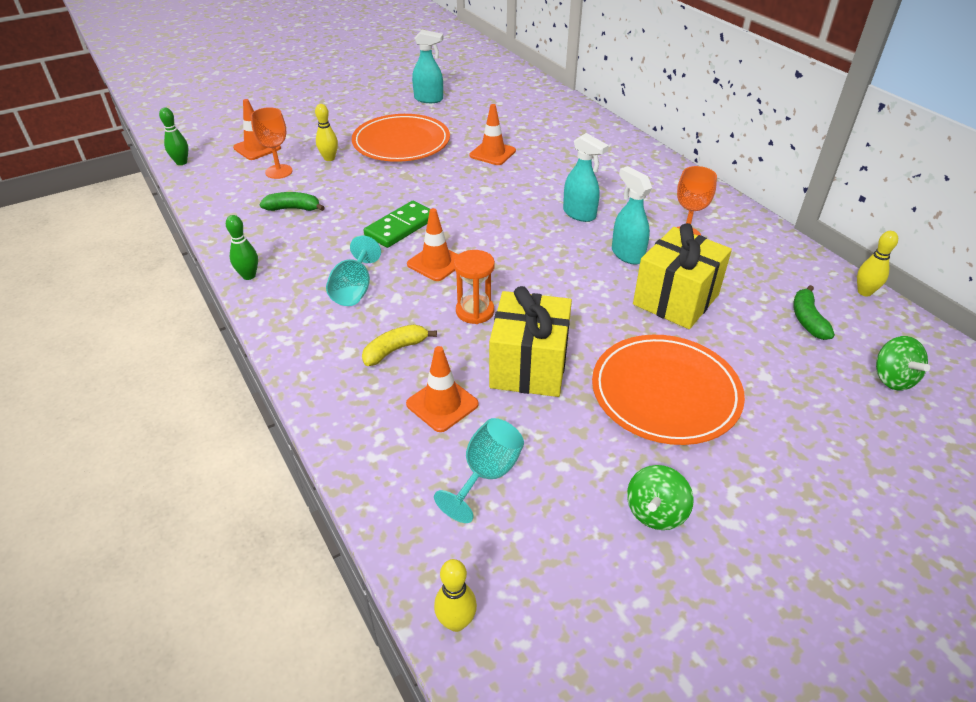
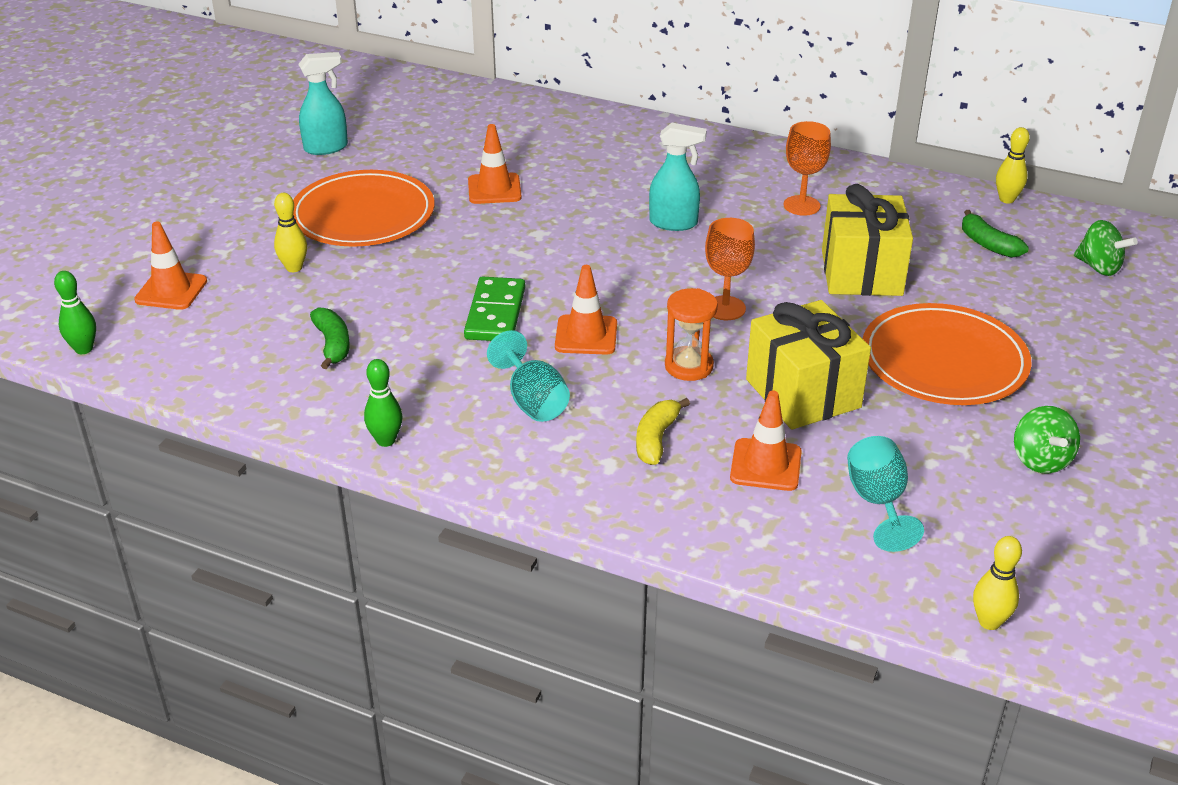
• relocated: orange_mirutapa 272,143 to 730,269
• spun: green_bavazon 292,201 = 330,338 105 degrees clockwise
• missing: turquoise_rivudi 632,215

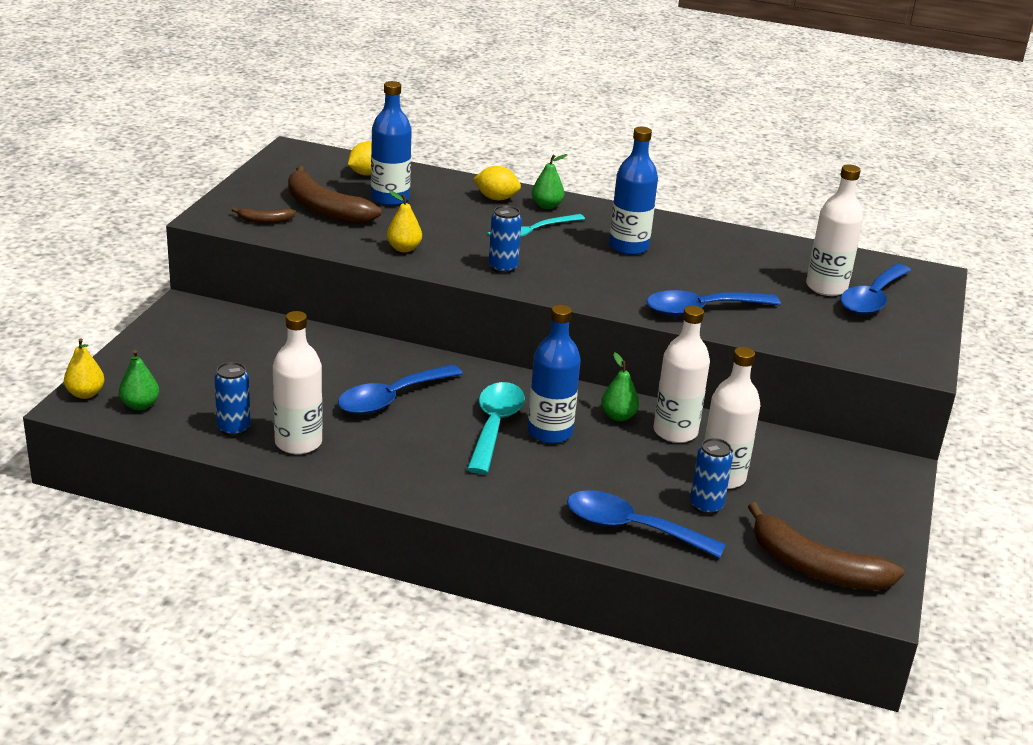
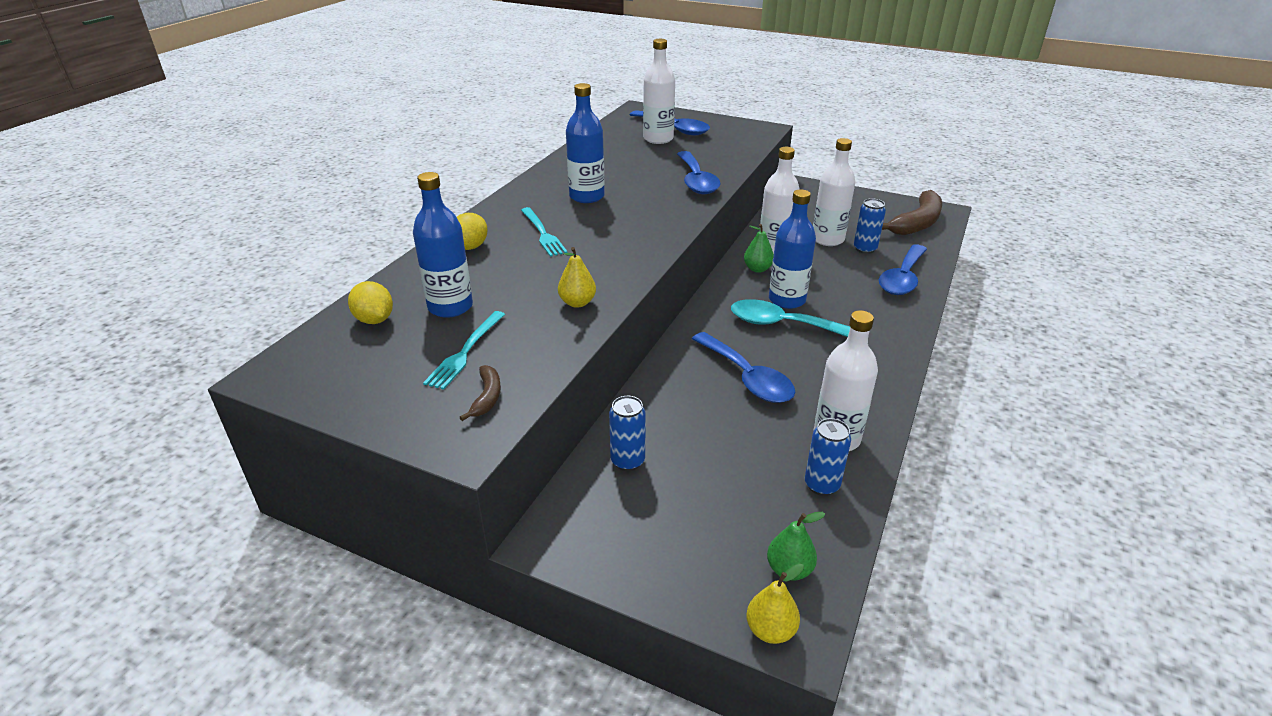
• exchanged: brown_bavazon 334,195 to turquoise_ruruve 464,350
• relocated: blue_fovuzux 505,239 to 627,433
• missing: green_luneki 550,181

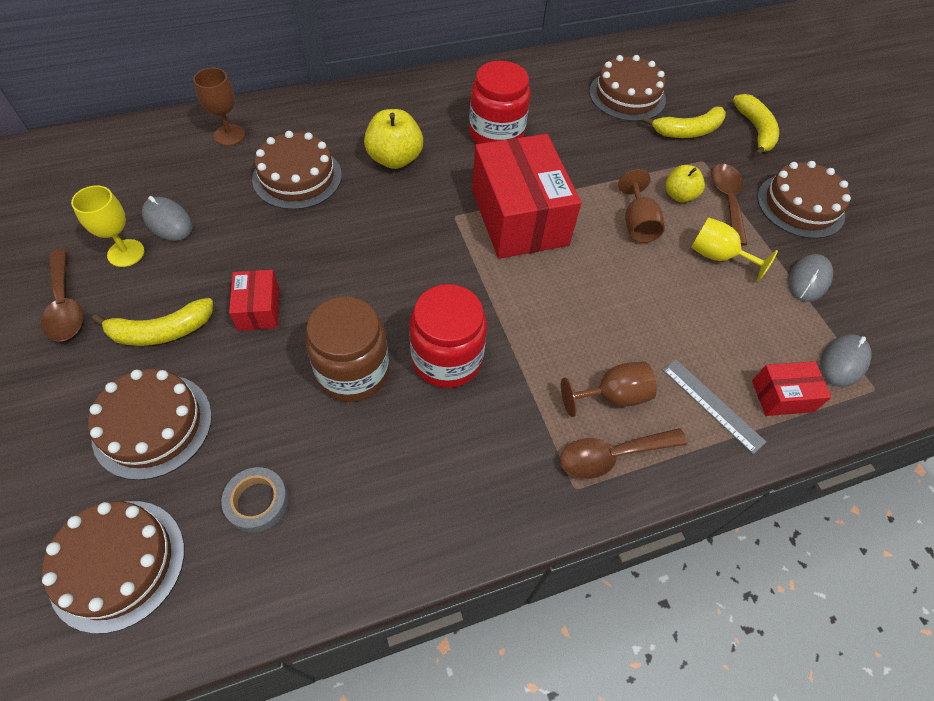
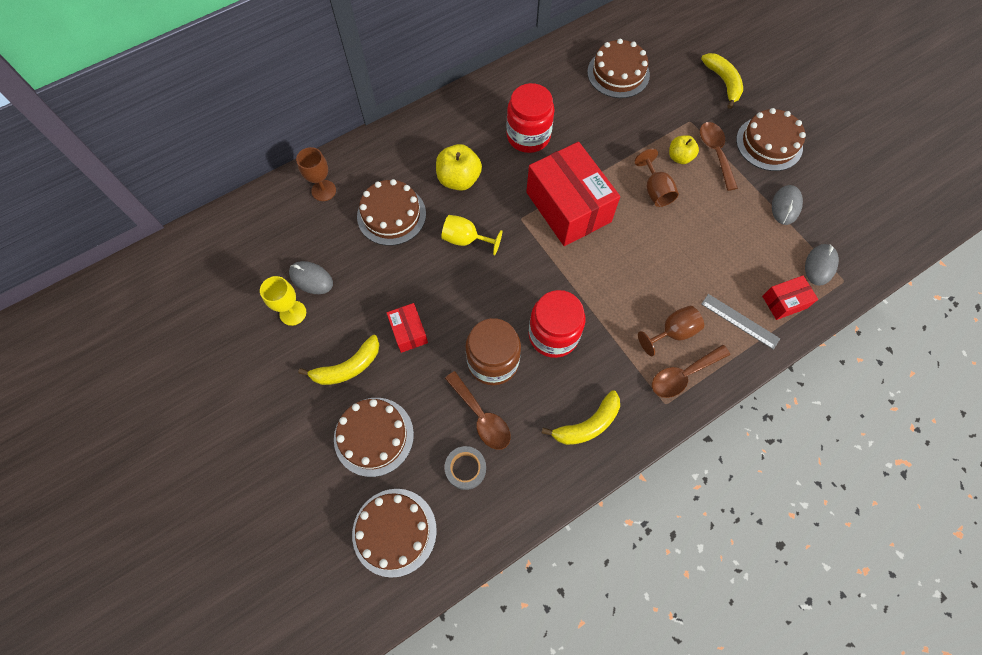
• relocated: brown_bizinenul 62,295 to 478,410
• relocated: yellow_bavazon 684,122 to 581,417
• relocated: yellow_mirutapa 734,249 to 471,235

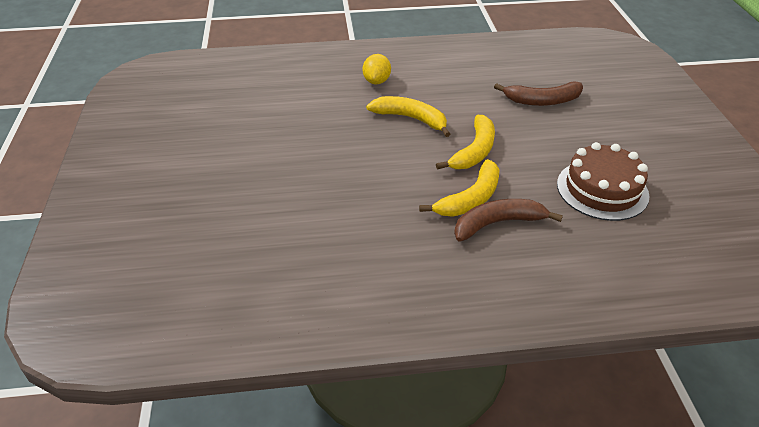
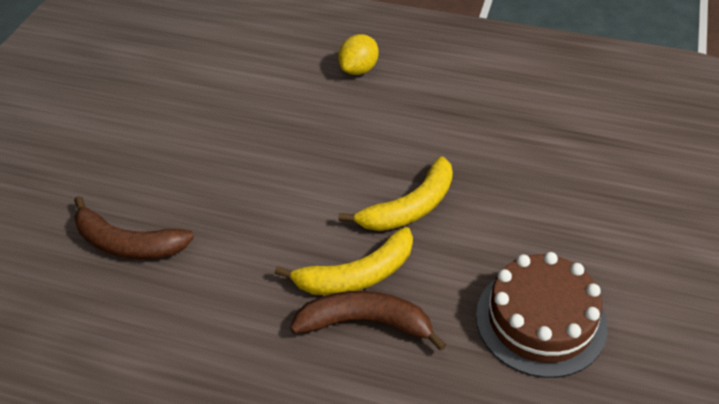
• missing: yellow_bavazon 408,116
• relocated: brown_bavazon 538,93 to 134,227

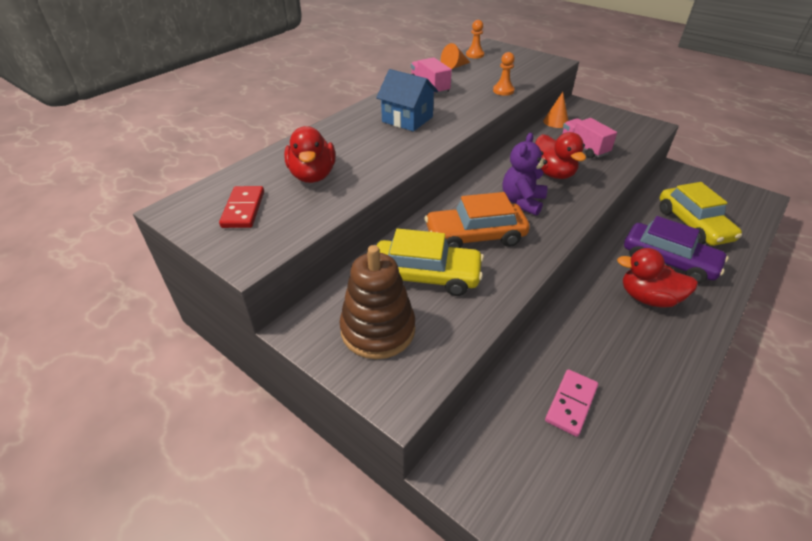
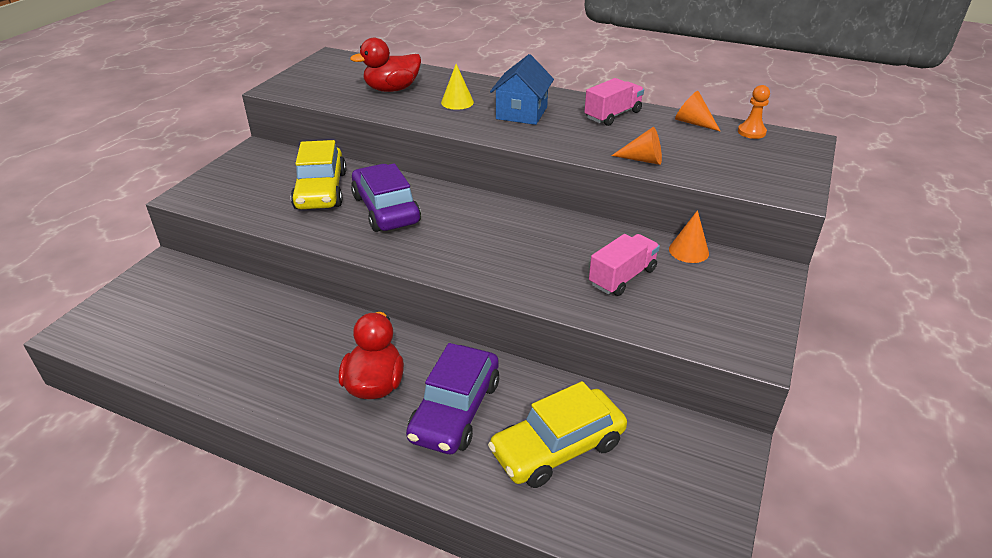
• missing: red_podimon 241,207
• missing: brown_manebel 377,302
• colour: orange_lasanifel 477,220 to purple_lasanifel 386,197
• exchanged: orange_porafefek 504,74 to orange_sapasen 636,146
• missing: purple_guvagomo 525,174
• missing: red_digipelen 560,155
• missing: pink_podimon 571,403
• appeared: yellow_sapasen 457,87

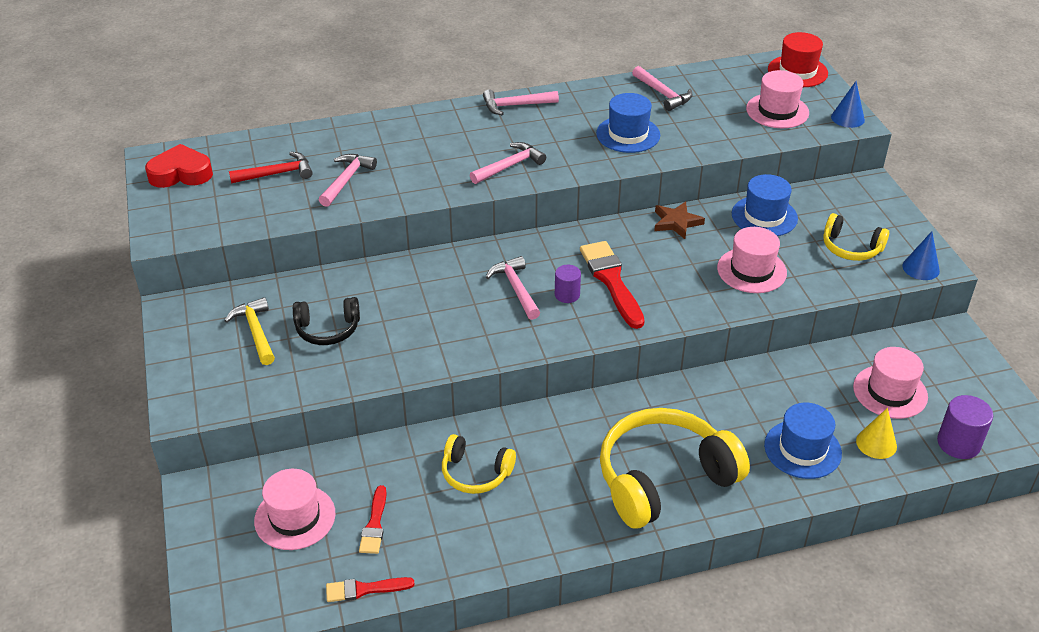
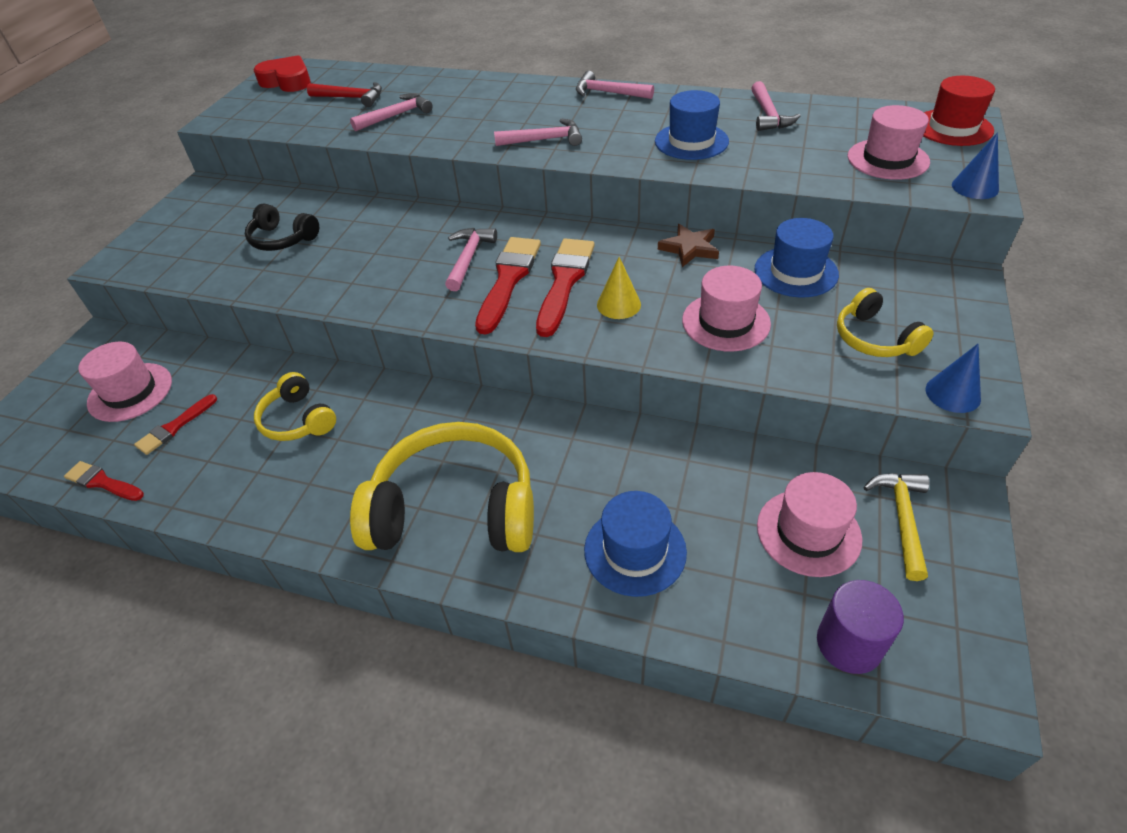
• relocated: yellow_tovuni 250,331 to 896,527
• exchanged: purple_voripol 568,284 to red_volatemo 508,285
• relocated: yellow_sapasen 876,433 to 619,288

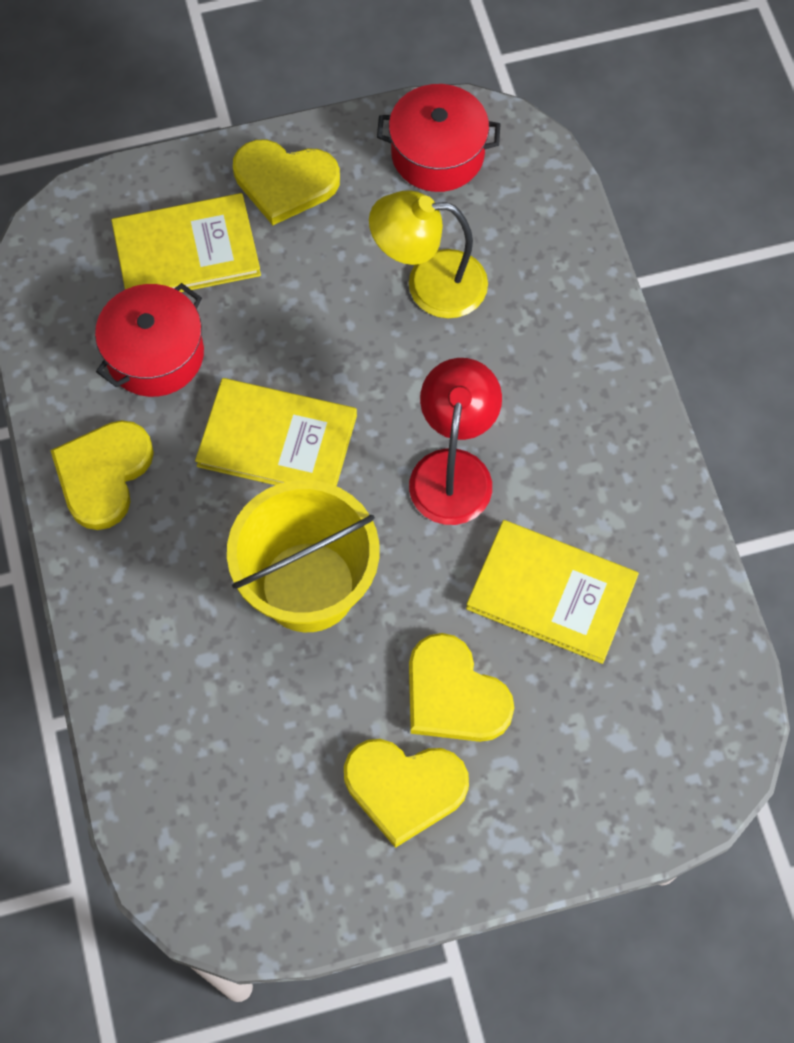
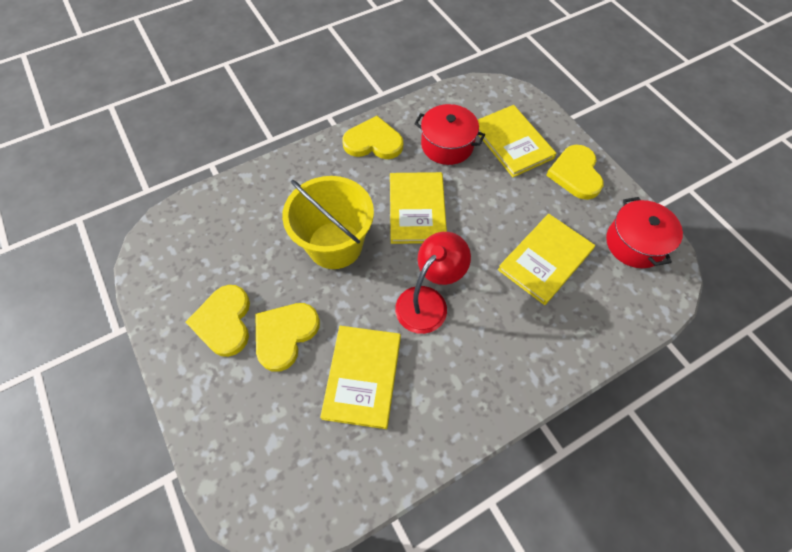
• exchanged: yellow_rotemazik 428,254 to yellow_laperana 546,259
• spun: red_rotemazik 455,441 = 433,283 45 degrees counterclockwise

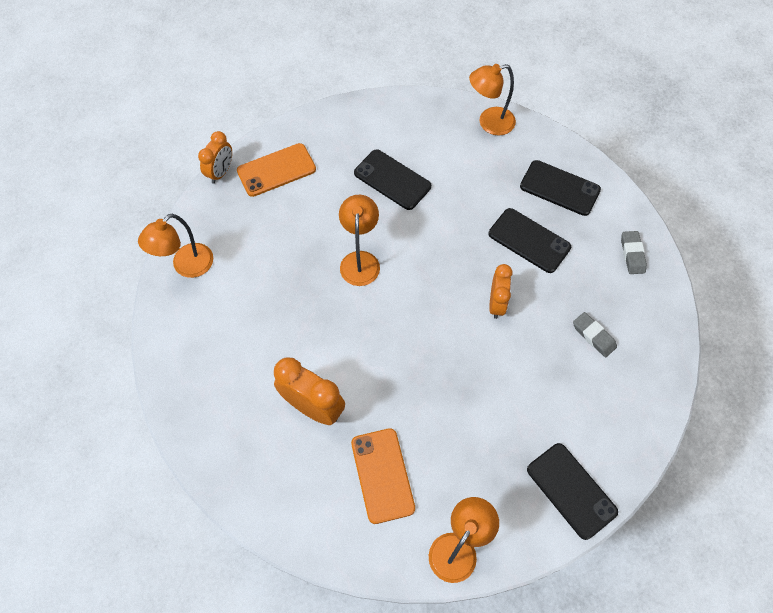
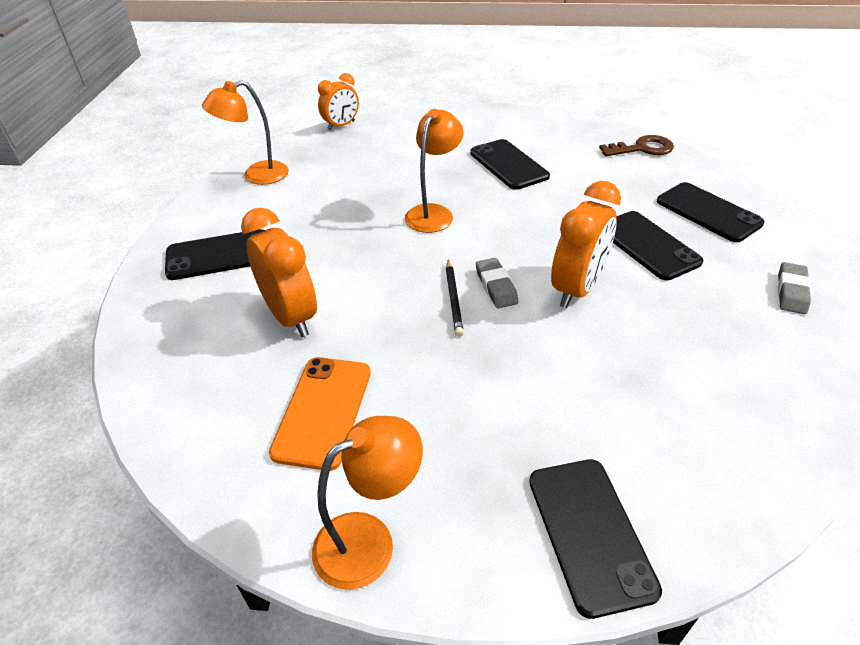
• missing: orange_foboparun 276,170
• exchanged: orange_rotemazik 492,99 to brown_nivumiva 636,145
• size: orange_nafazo 501,291 = 586,244 x1.54
• relocated: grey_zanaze 595,334 to 497,283
• appeared: black_foboparun 214,254
• appeared: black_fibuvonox 455,298

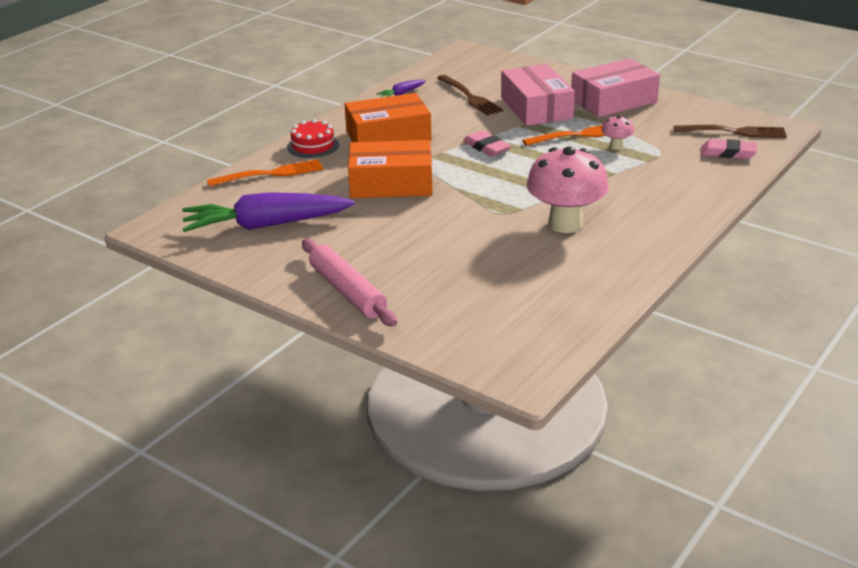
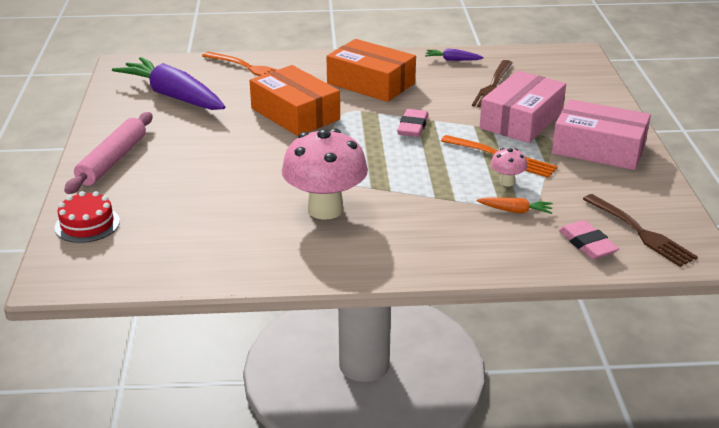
• relocated: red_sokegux 313,138 to 87,217
• appeared: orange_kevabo 515,205

